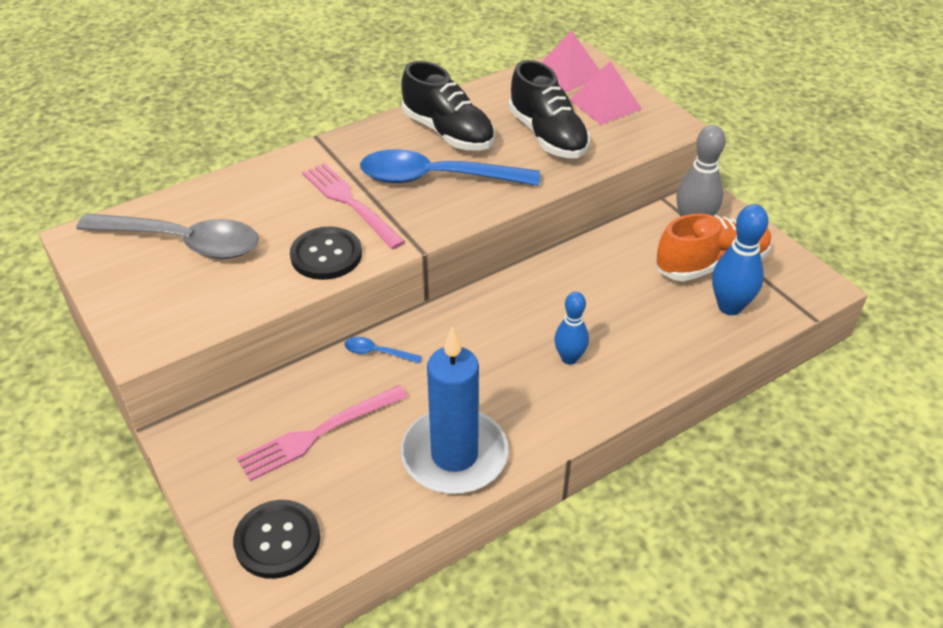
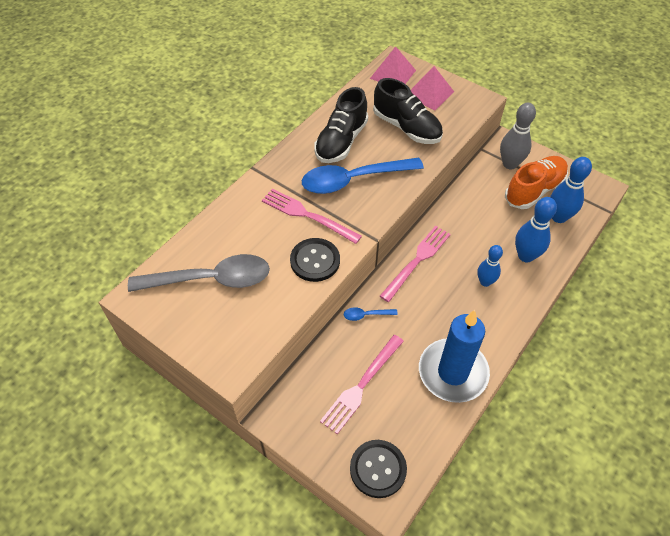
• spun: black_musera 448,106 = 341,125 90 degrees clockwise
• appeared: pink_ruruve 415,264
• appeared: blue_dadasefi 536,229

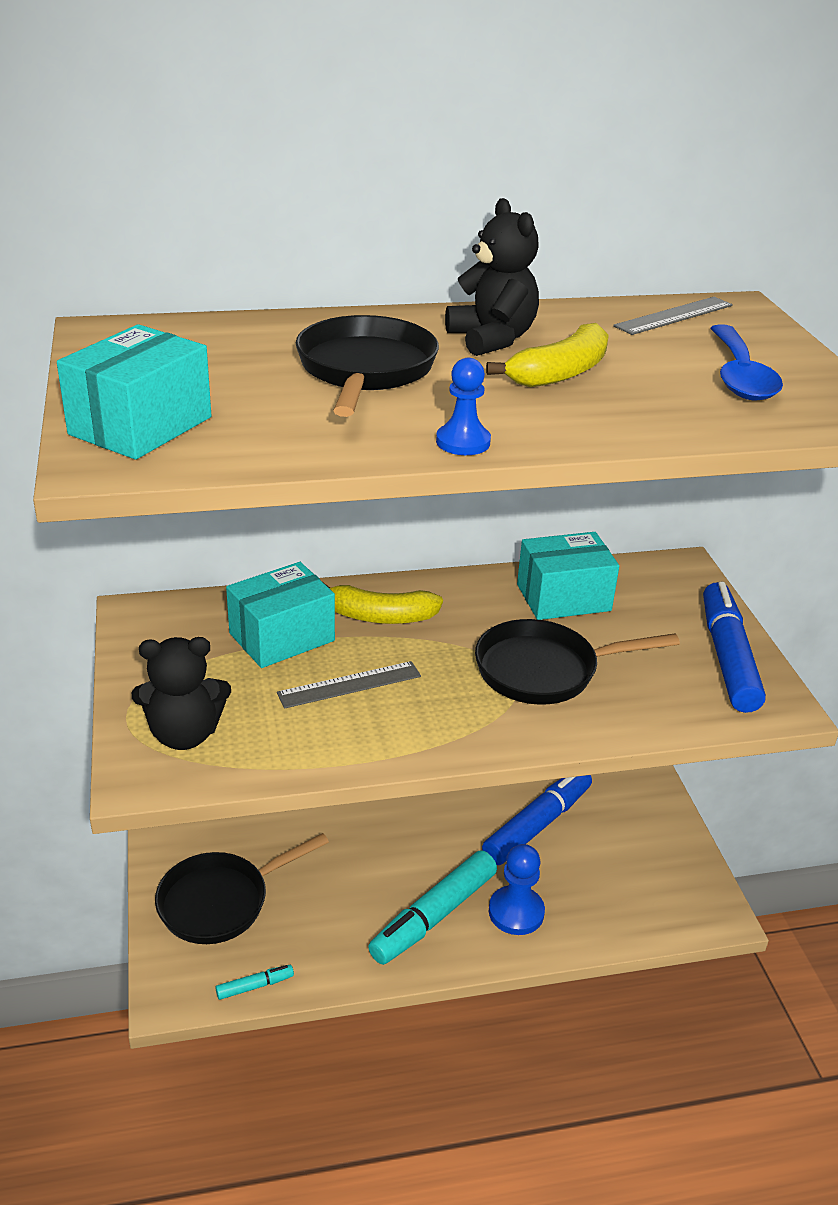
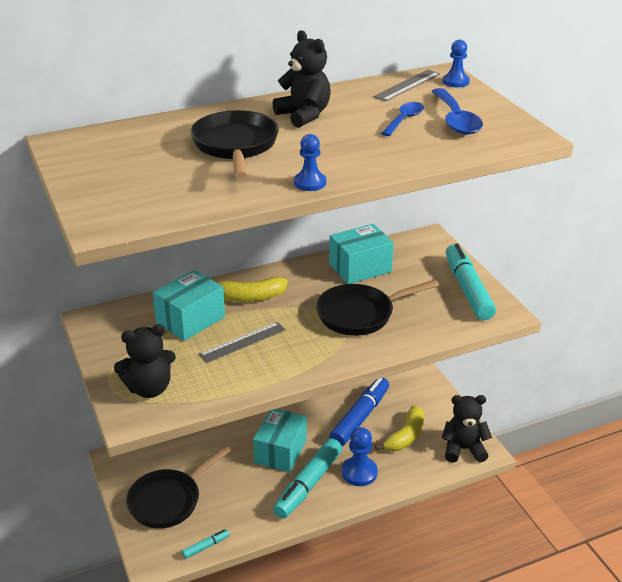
• relocated: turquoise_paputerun 134,392 to 280,441
• relocated: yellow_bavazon 547,355 to 399,428
• colour: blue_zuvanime 734,647 to turquoise_zuvanime 471,281
• appeared: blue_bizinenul 402,119
• appeared: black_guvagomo 467,429
• appeared: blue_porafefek 456,63

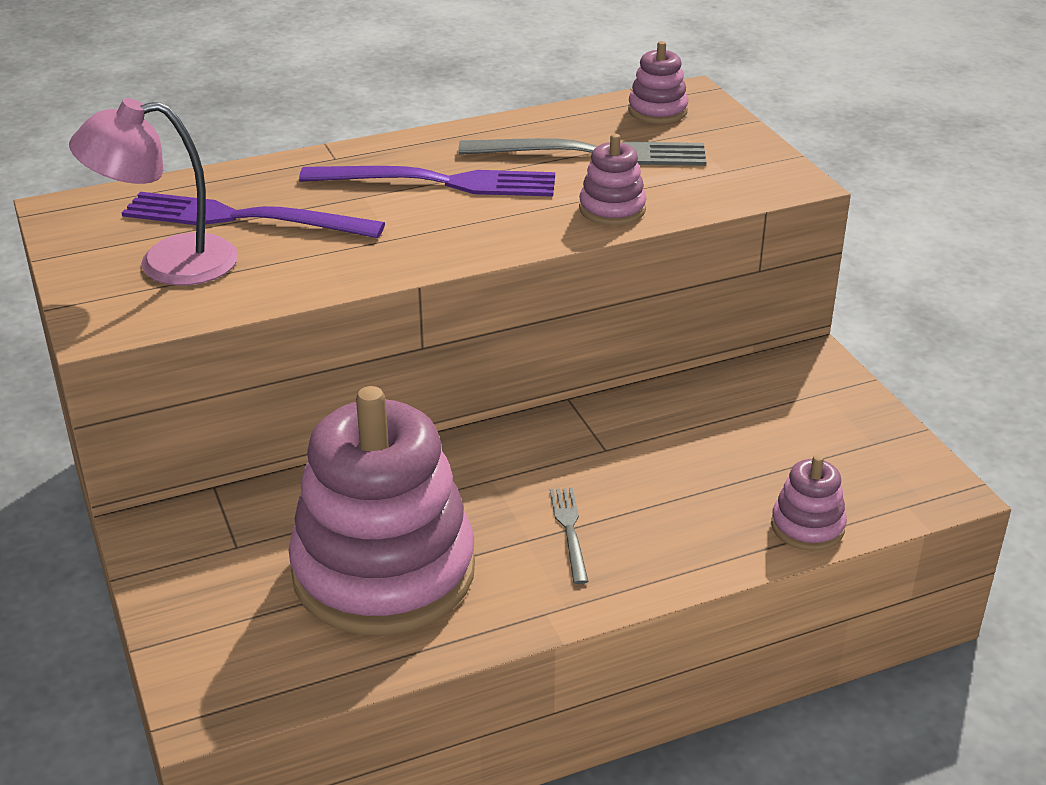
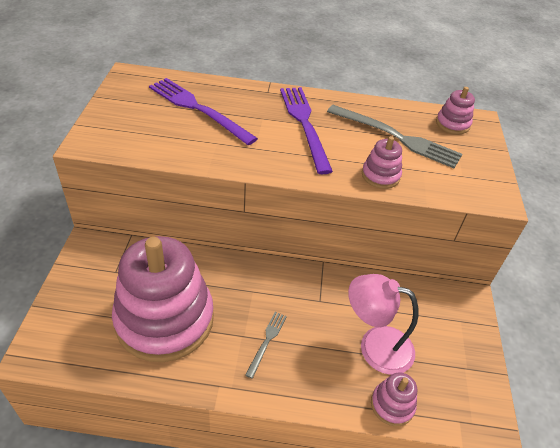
• relocated: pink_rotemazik 153,192 to 383,324
• spun: purple_ruruve 427,181 = 306,130 135 degrees counterclockwise

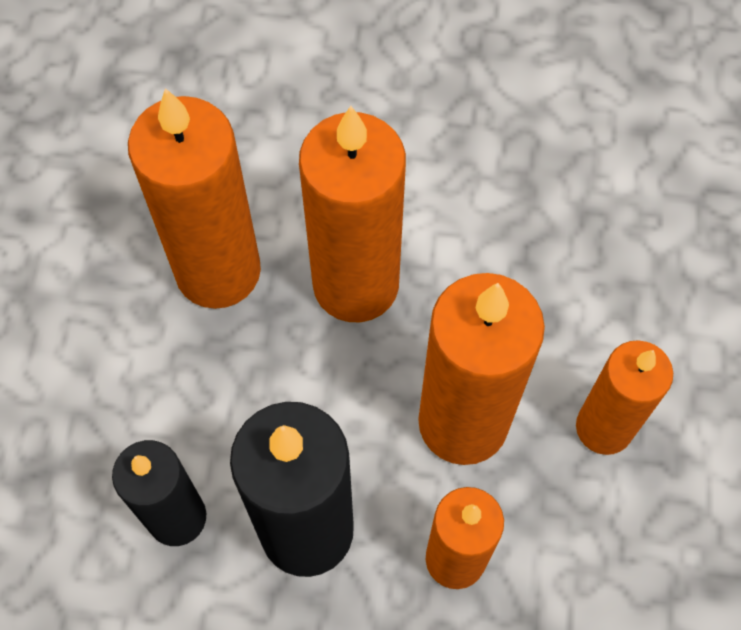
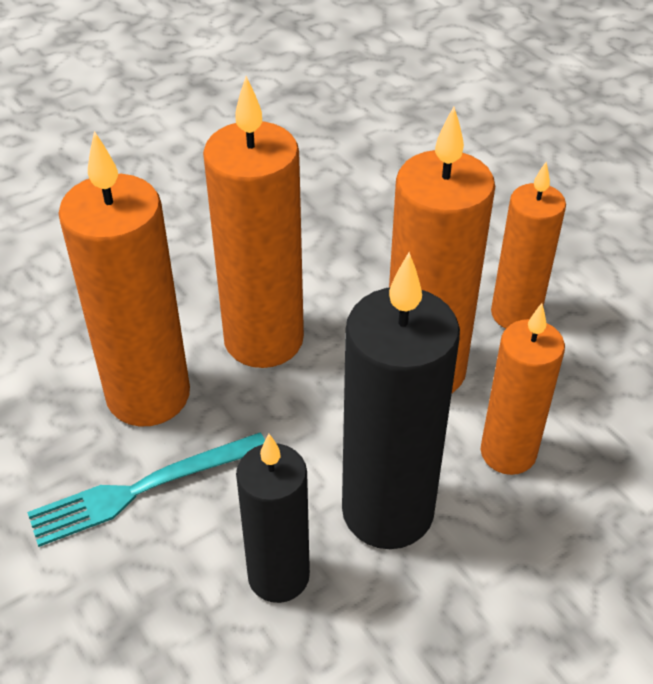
• appeared: turquoise_ruruve 146,489

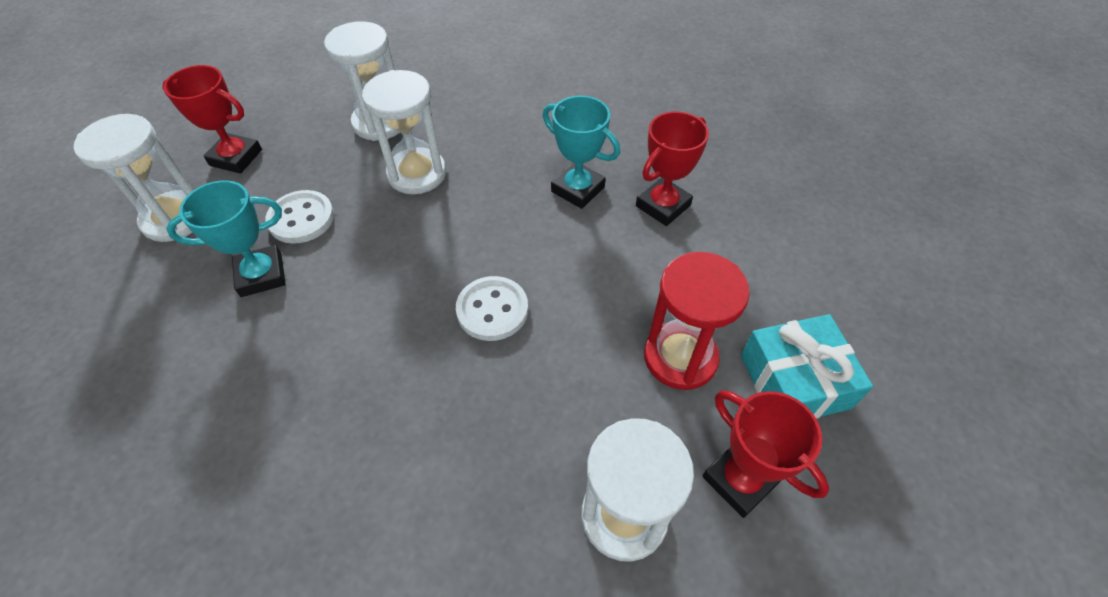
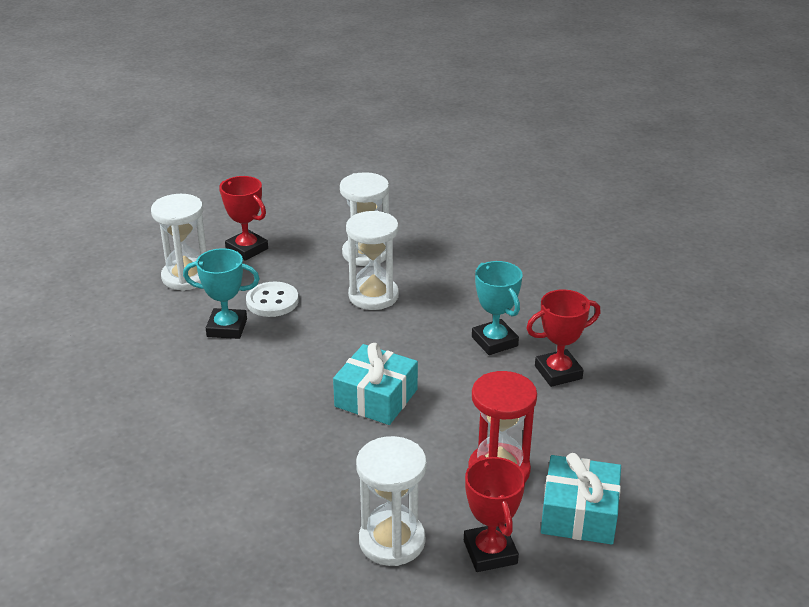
• exchanged: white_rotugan 492,308 to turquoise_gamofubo 375,384

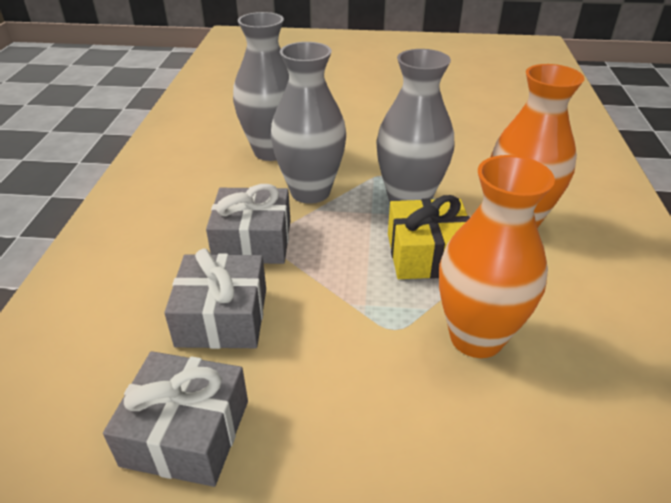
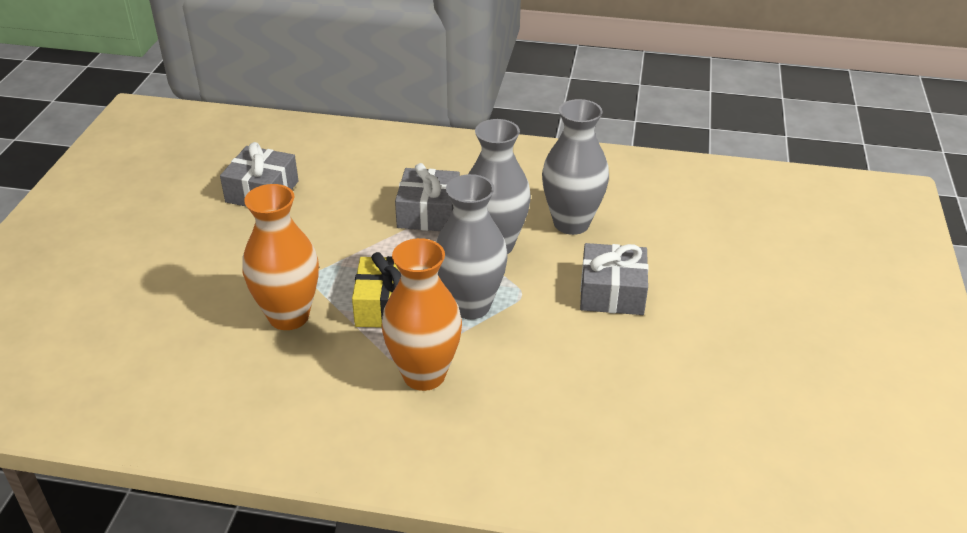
• relocated: grey_gamofubo 215,298 to 614,279

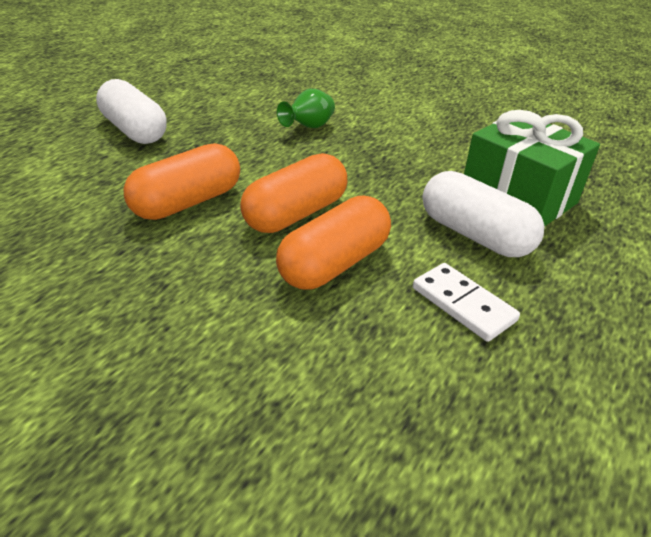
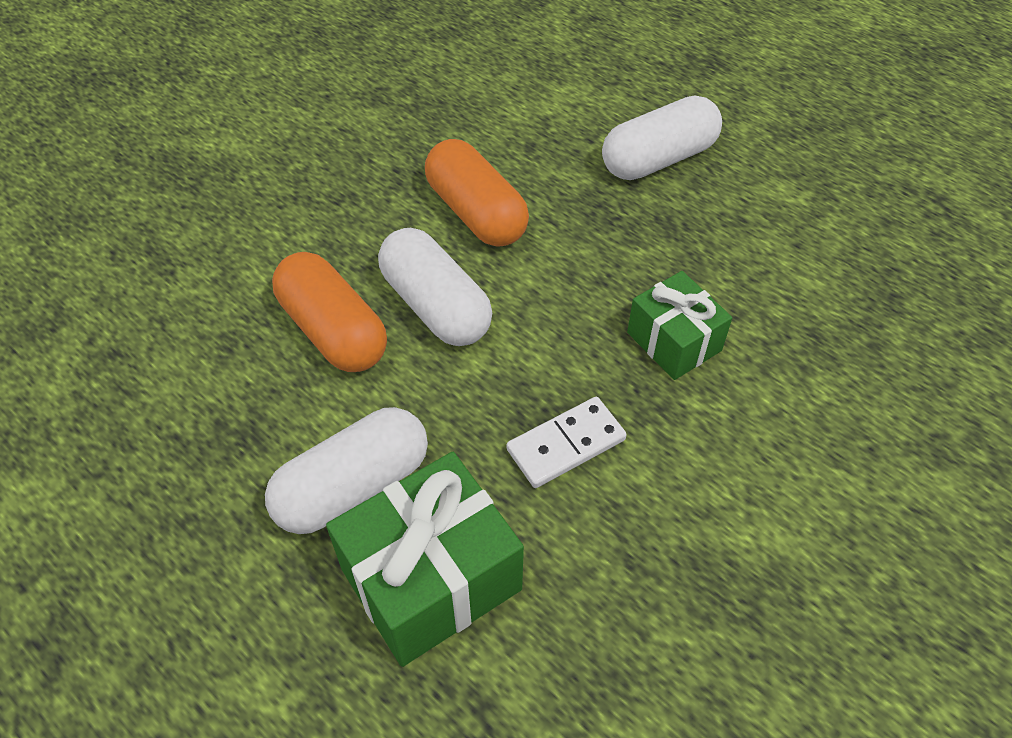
• colour: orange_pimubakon 293,193 to white_pimubakon 435,287
• exchanged: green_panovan 306,108 to green_gamofubo 679,325
• relocated: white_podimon 466,302 to 567,442

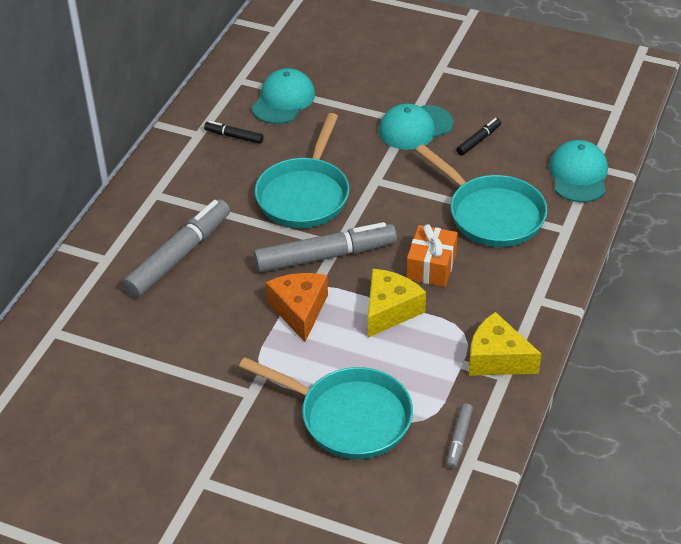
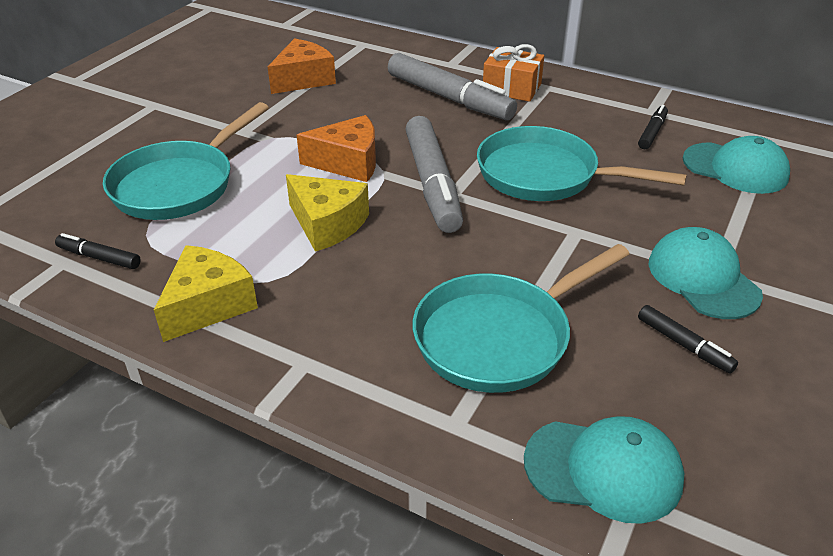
• relocated: orange_gamofubo 432,255 to 513,73
• colour: grey_zuvanime 459,436 to black_zuvanime 98,251
• appeared: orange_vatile 302,66

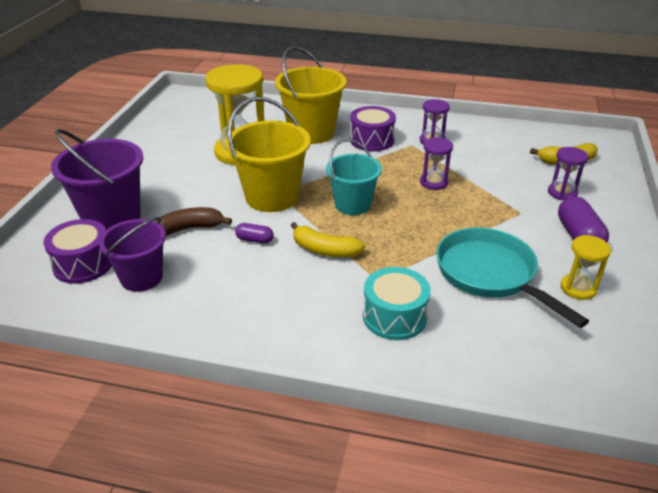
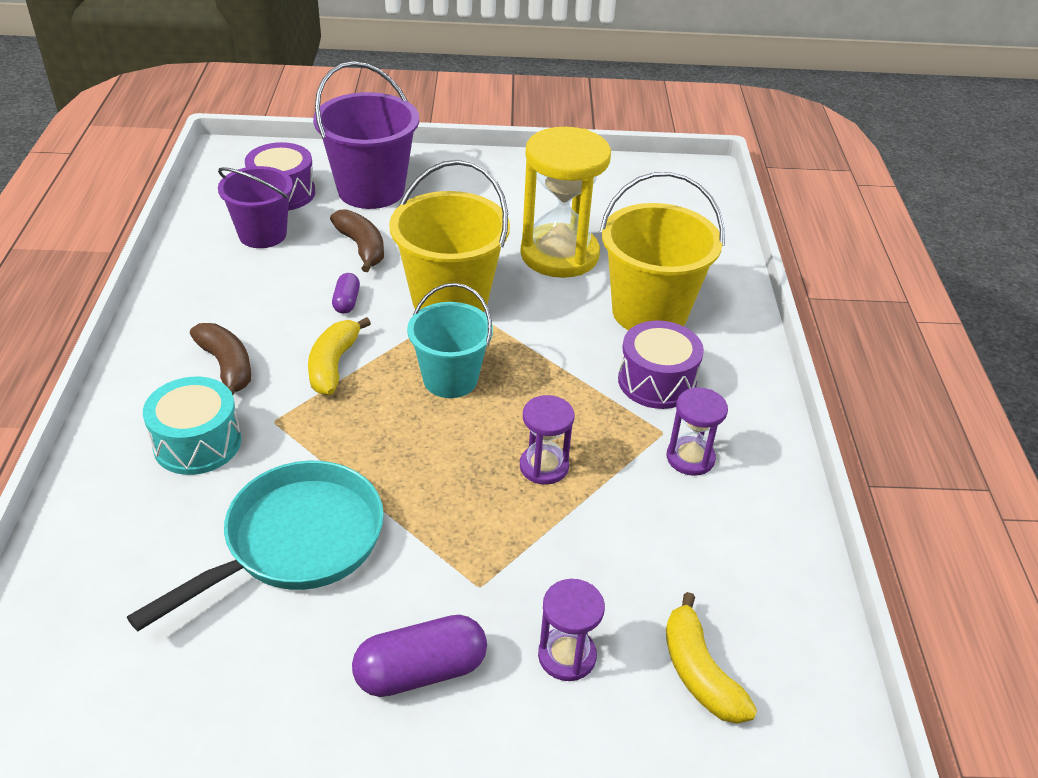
• missing: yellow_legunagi 586,267
• appeared: brown_bavazon 220,359

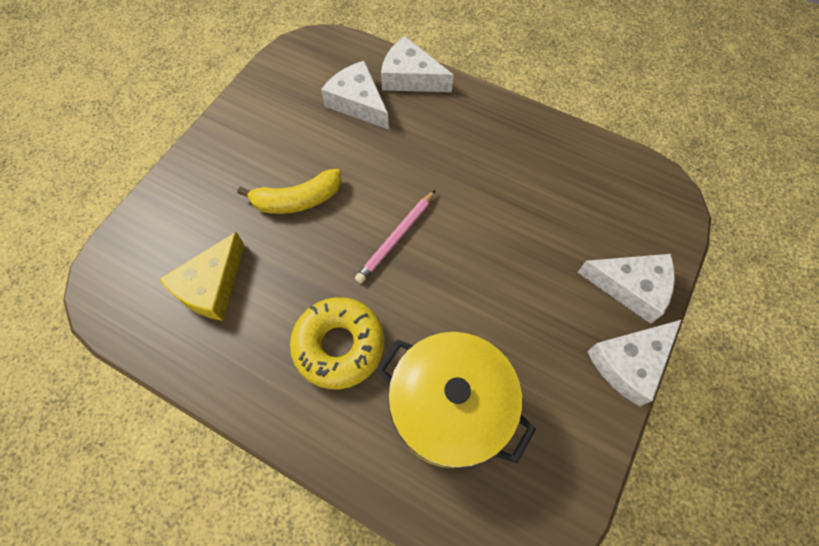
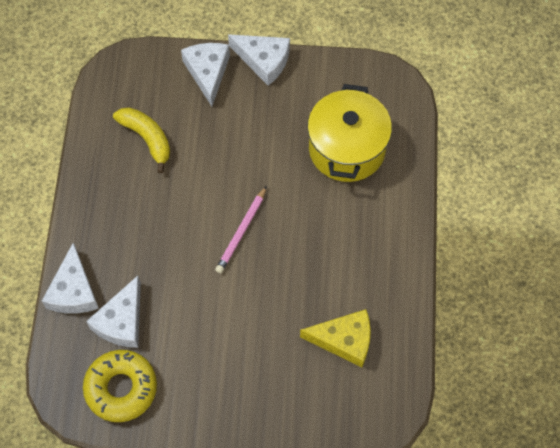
• relocated: yellow_bavazon 289,191 to 141,140
• relocated: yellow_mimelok 337,343 to 120,386
• spun: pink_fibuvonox 395,236 = 241,229 105 degrees clockwise

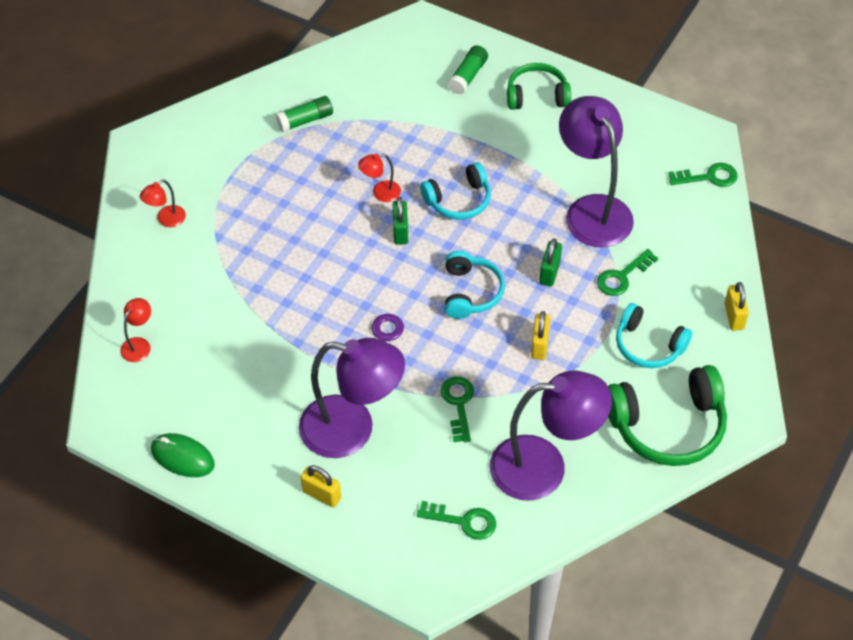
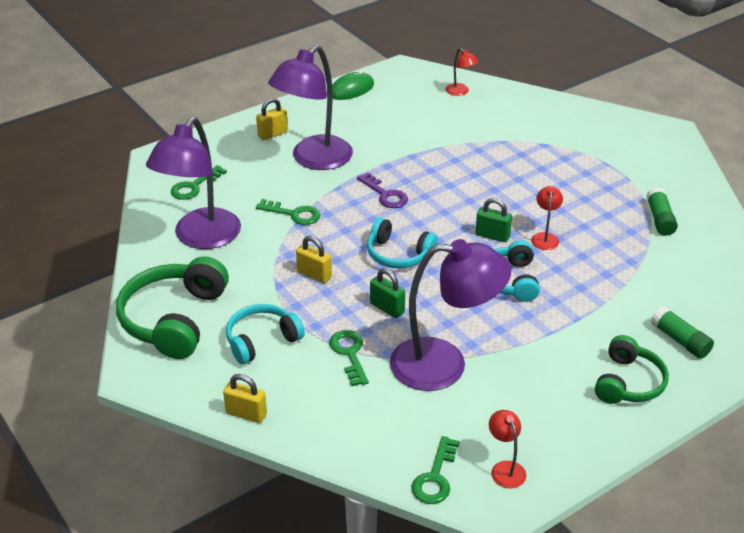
• relocated: red_rotemazik 163,203 to 507,449

